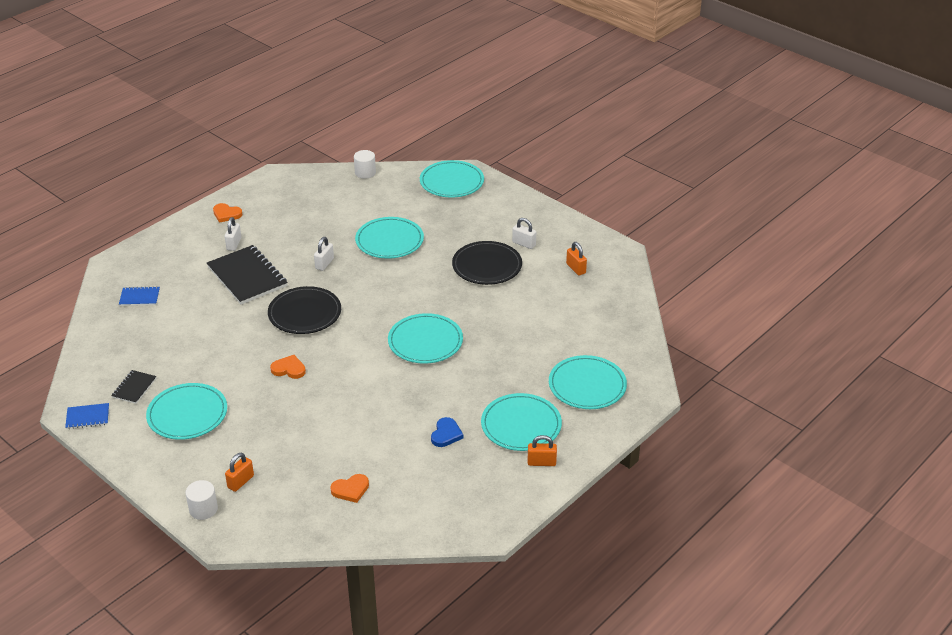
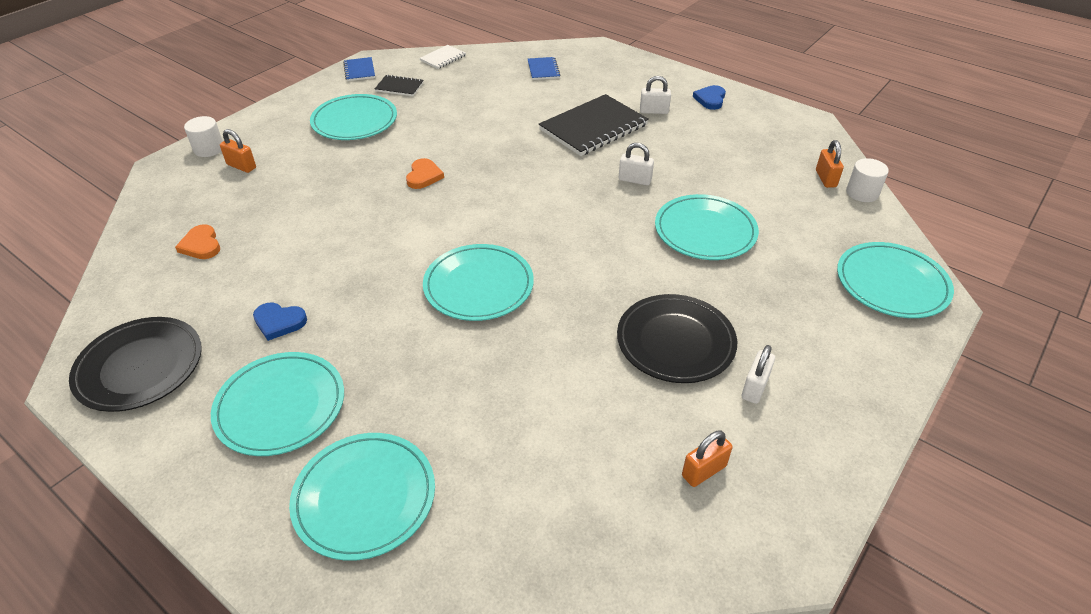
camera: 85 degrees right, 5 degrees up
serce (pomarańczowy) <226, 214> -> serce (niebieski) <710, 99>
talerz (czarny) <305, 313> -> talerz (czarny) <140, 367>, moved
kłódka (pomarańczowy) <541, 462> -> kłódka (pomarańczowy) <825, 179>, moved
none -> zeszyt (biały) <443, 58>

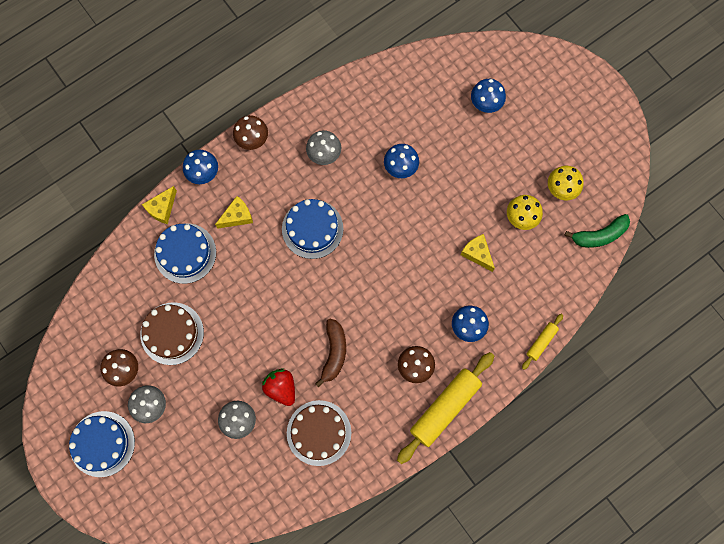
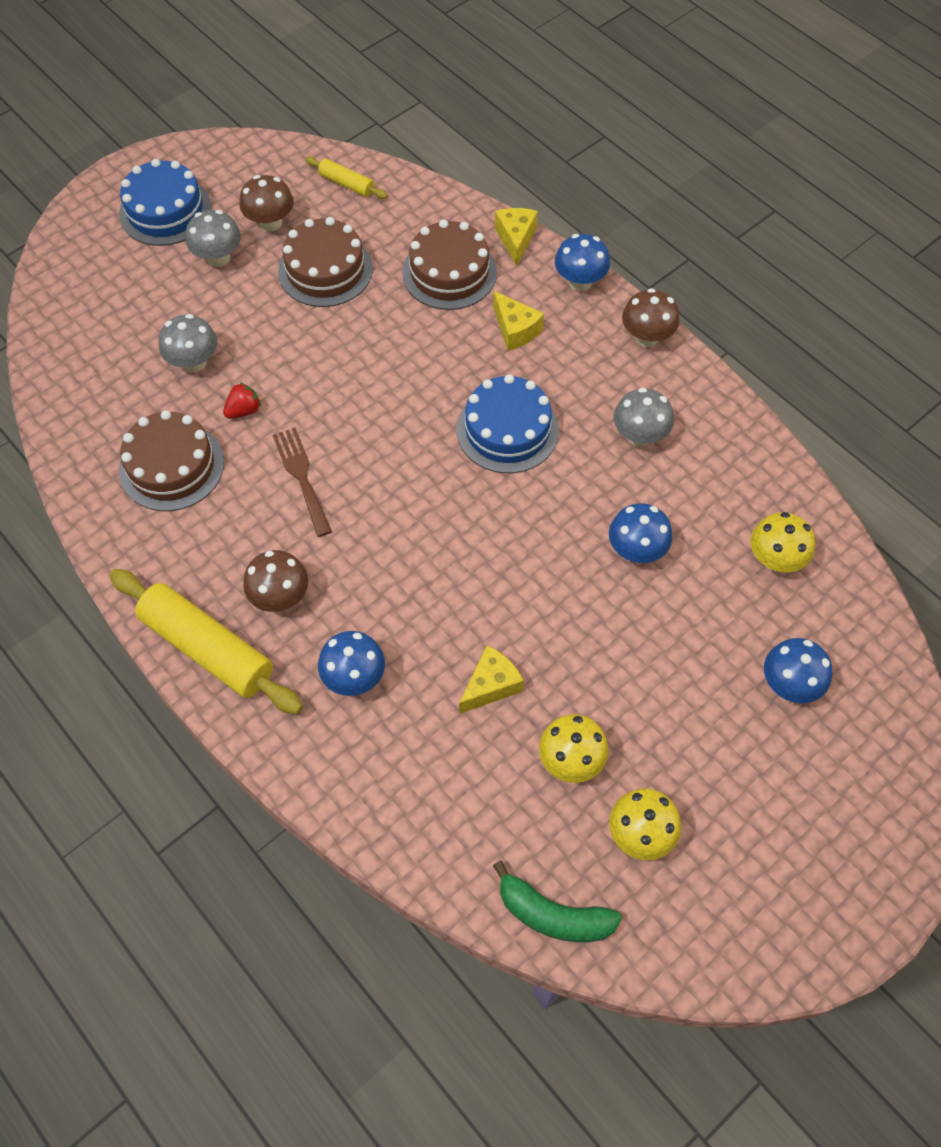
camera: 85 degrees right, 15 degrees down
ser (żółty) <162, 208> -> ser (żółty) <516, 239>, 60 degrees clockwise
tort (niebieski) <185, 253> -> tort (brązowy) <449, 272>
truskawka (czerwony) <281, 388> -> truskawka (czerwony) <244, 410>, x0.63
banan (brązowy) <334, 352> -> widelec (brązowy) <301, 476>
wałek do ciasta (żółty) <541, 342> -> wałek do ciasta (żółty) <347, 184>, moved
banan (zielony) <599, 235> -> banan (zielony) <553, 914>, 45 degrees counterclockwise
none -> grzyb (żółty) <775, 559>

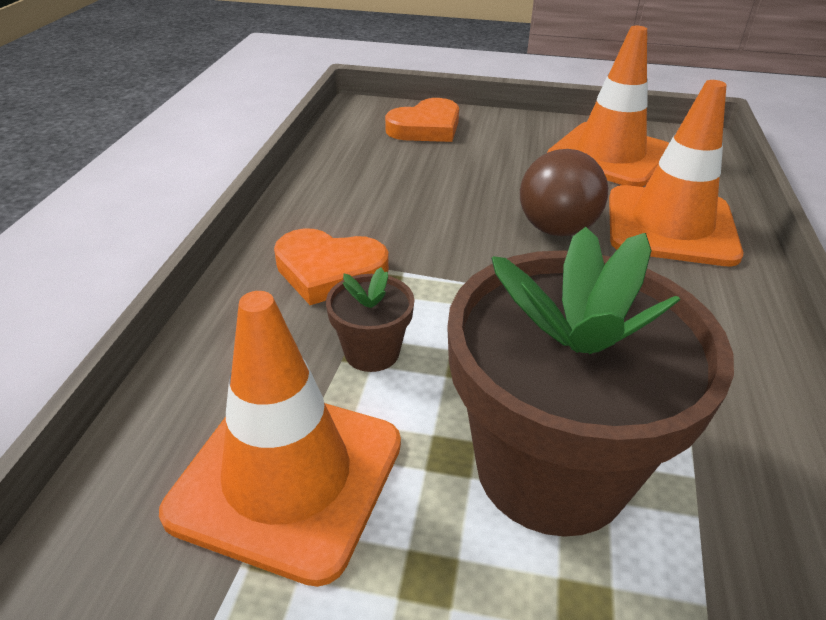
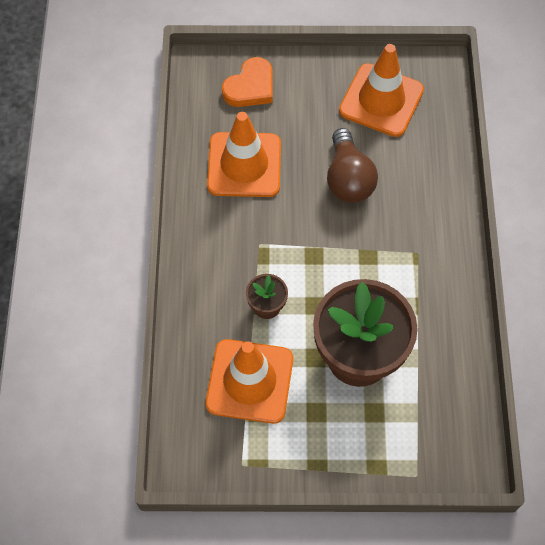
camera: 10 degrees left, 25 degrees up
serce (pomarańczowy) <329, 271> -> none
pachołek (pomarańczowy) <670, 226> -> pachołek (pomarańczowy) <244, 165>, moved

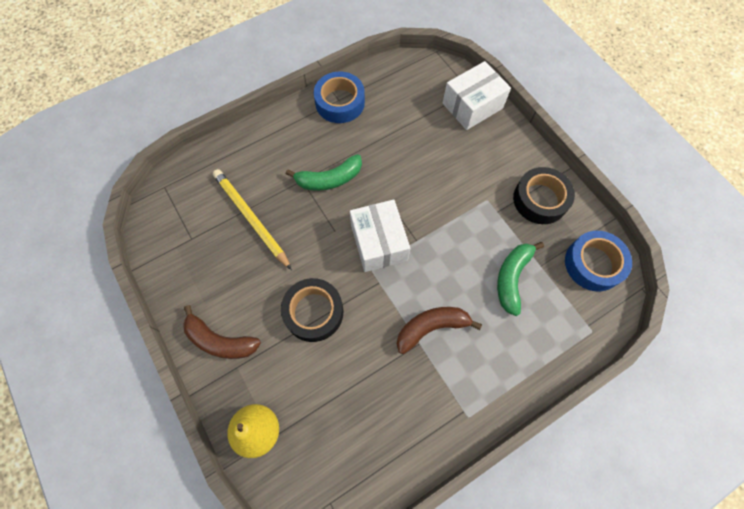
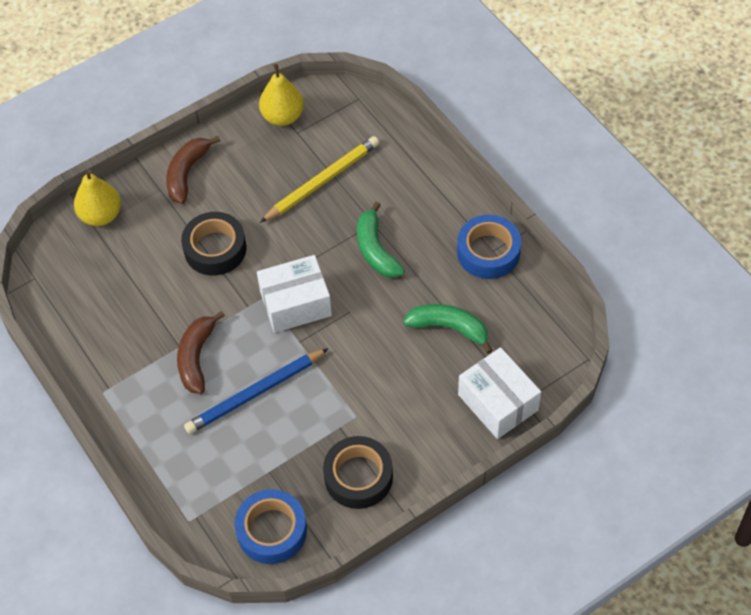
camera: 90 degrees right, 10 degrees down
banan (brązowy) <431, 327> -> banan (brązowy) <196, 357>, 150 degrees counterclockwise
banan (zielony) <512, 278> -> banan (zielony) <449, 328>, moved
none -> ołówek (niebieski) <255, 393>
none -> gruszka (żółty) <283, 116>

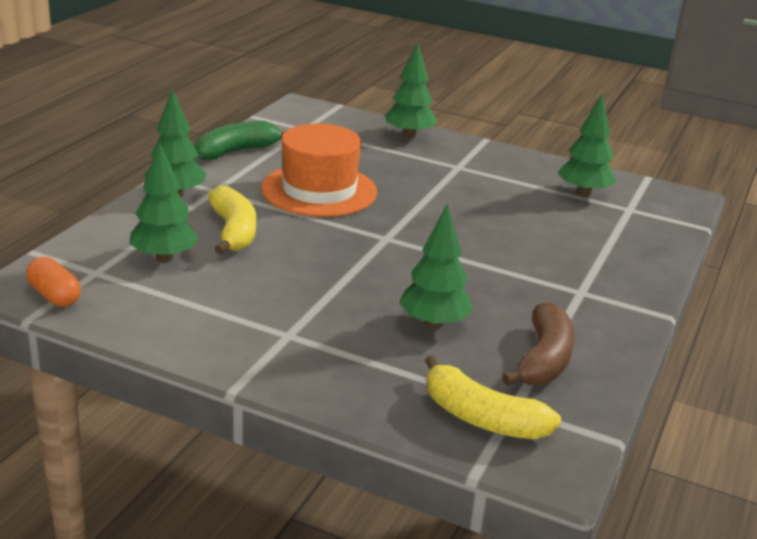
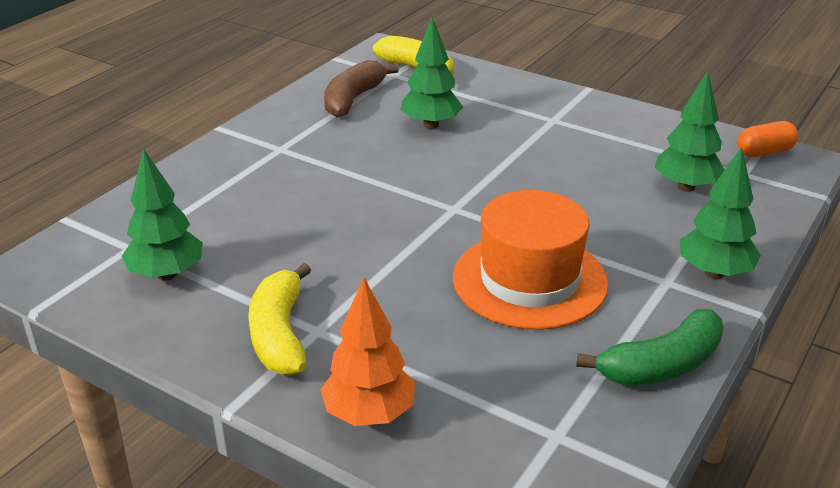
camera: 170 degrees left, 5 degrees up
kapsułka (pomarańczowy) <54, 296> -> kapsułka (pomarańczowy) <764, 152>, 75 degrees counterclockwise
banan (żółty) <233, 231> -> banan (żółty) <279, 334>, moved
drzewko (zielony) <409, 135> -> drzewko (pomarańczowy) <369, 414>

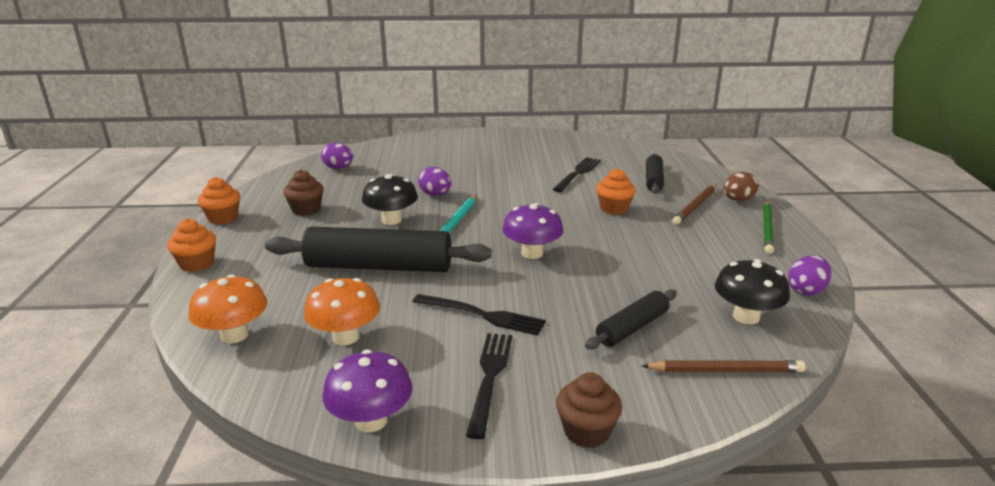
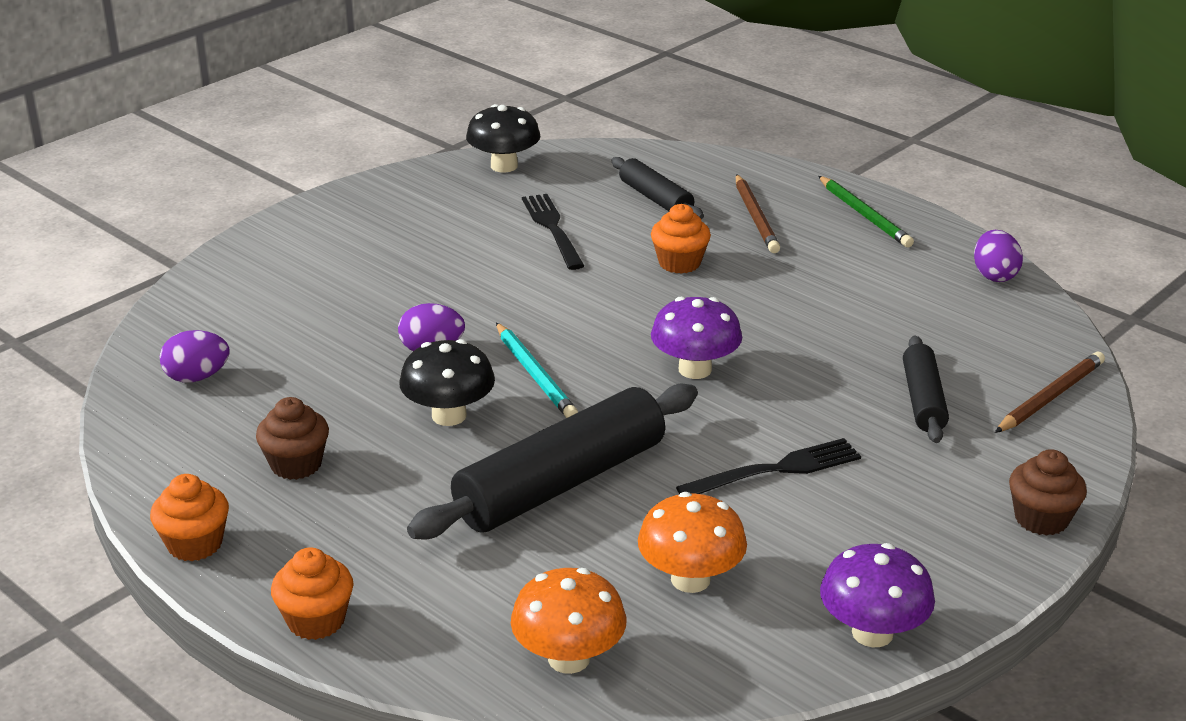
camera: 45 degrees left, 5 degrees up
widelec (czarny) <489, 377> -> none
grzyb (czarny) <746, 316> -> grzyb (czarny) <504, 166>, moved
jajko (brązowy) <738, 200> -> none

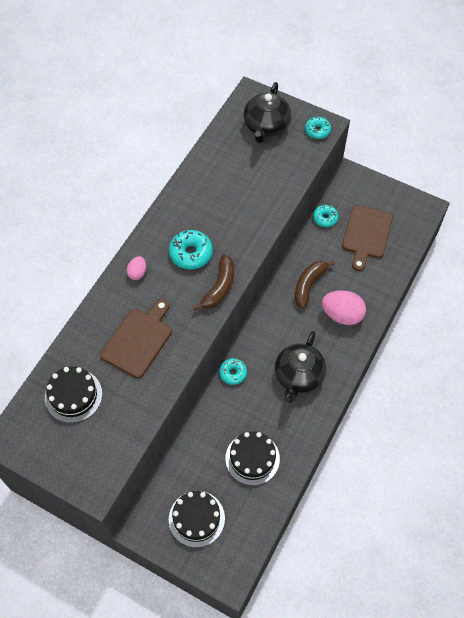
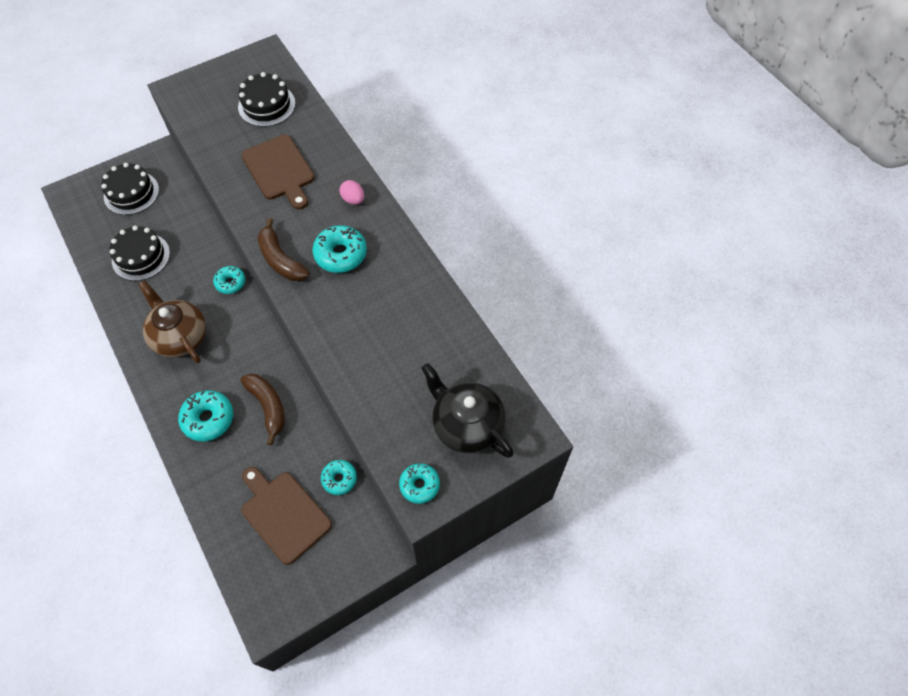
camera: 120 degrees right, 0 degrees up
imbryk (czarny) <298, 376> -> imbryk (brązowy) <180, 337>
jajko (różowy) <342, 315> -> donut (turkusowy) <208, 419>

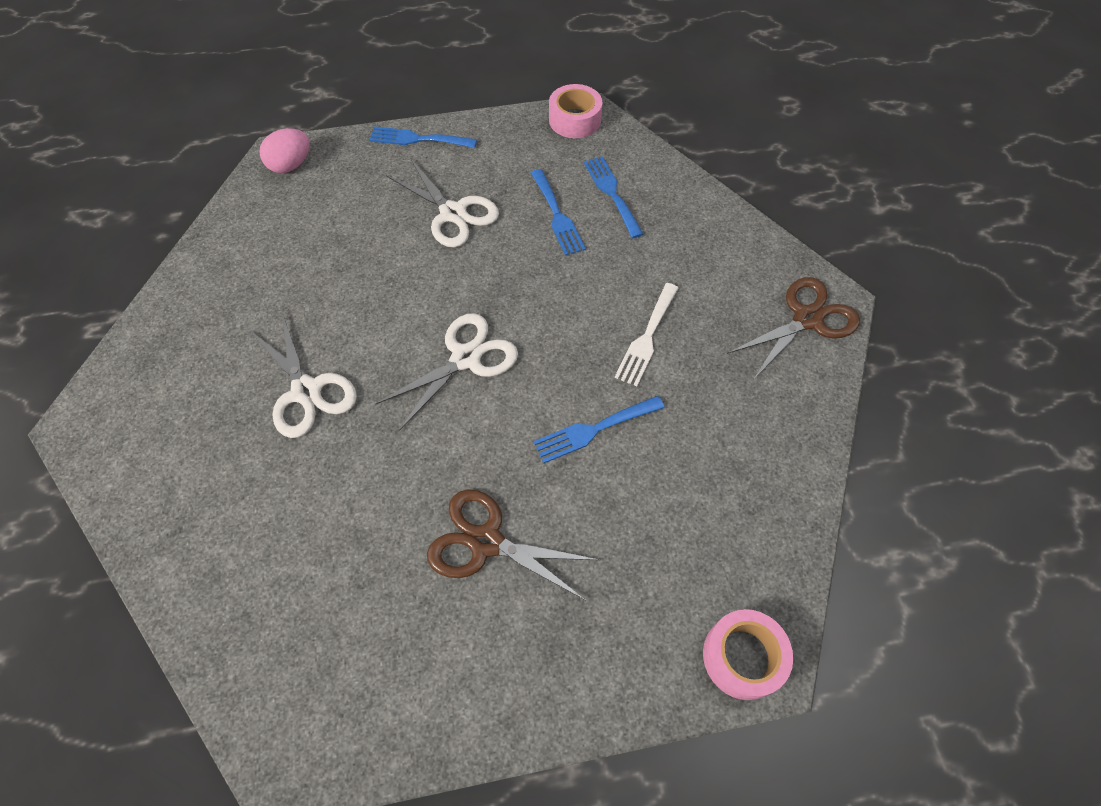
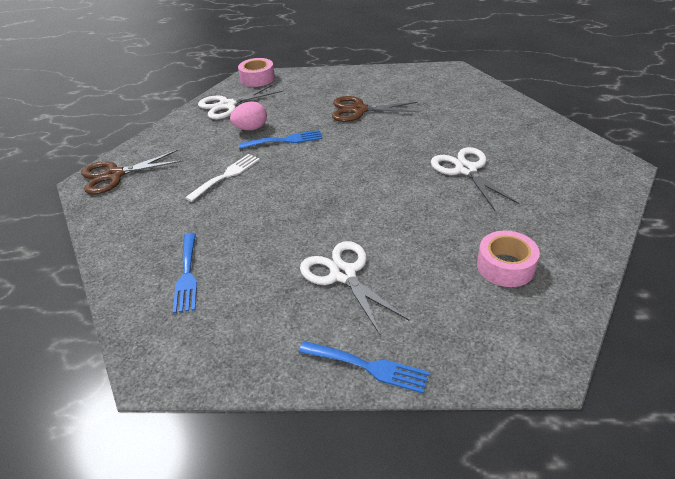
camera: 165 degrees left, 20 degrees down
jajko (różowy) <291, 165> -> jajko (różowy) <251, 128>, moved
nożyczki (biały) <465, 358> -> nożyczki (biały) <227, 105>, moved
nożyczki (brązowy) <486, 542> -> nożyczki (brązowy) <359, 110>, 150 degrees clockwise
widelec (niebieski) <557, 215> -> none
taśma klejąca (różowy) <574, 120> -> taśma klejąca (różowy) <505, 266>, moved

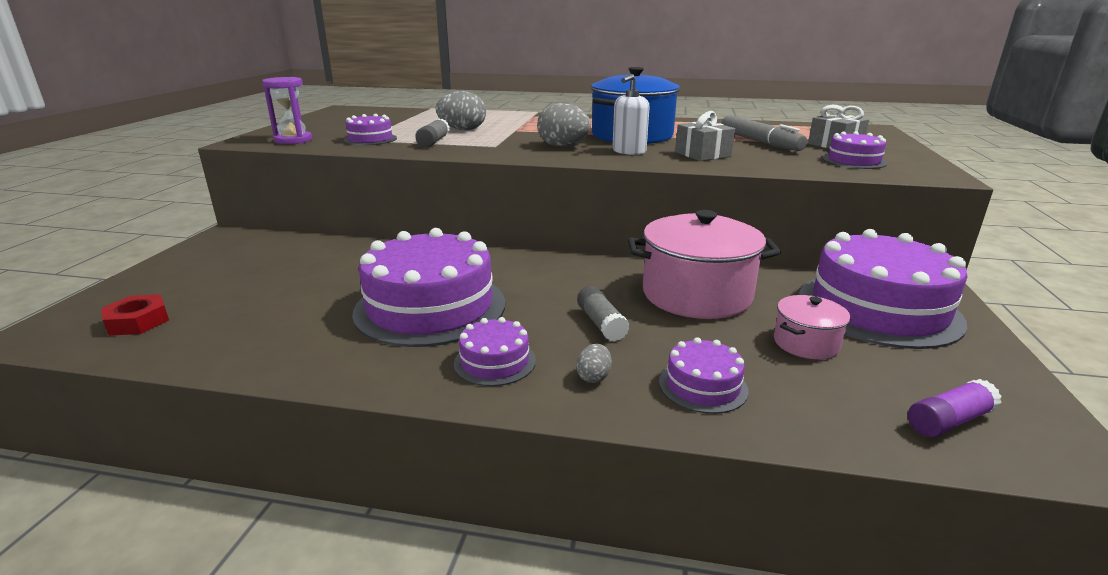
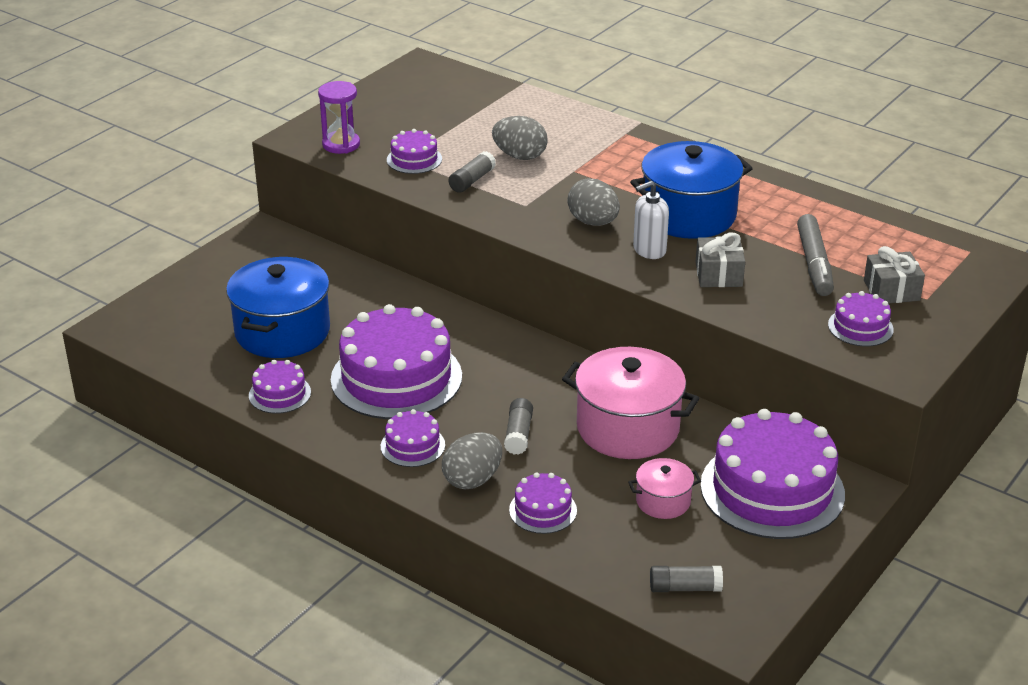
camera: 25 degrees right, 10 degrees up
nakrętka (czerwony) <138, 321> -> none
jajko (szary) <593, 377> -> jajko (szary) <472, 479>, x1.92
klej w sztyfcie (fioletowy) <949, 421> -> klej w sztyfcie (szary) <685, 588>
none -> garnek (niebieski) <282, 331>
none -> tort (fioletowy) <280, 394>

